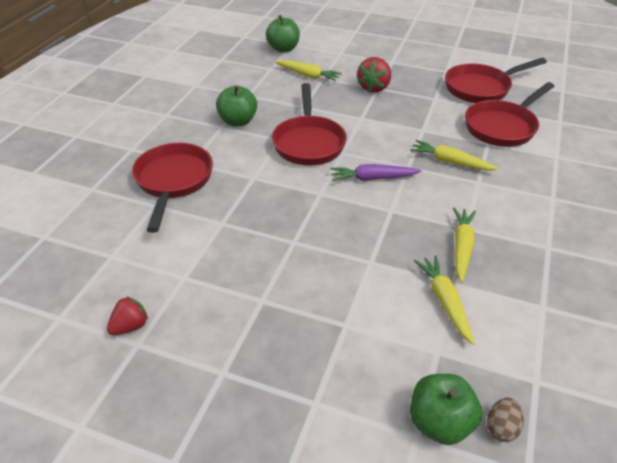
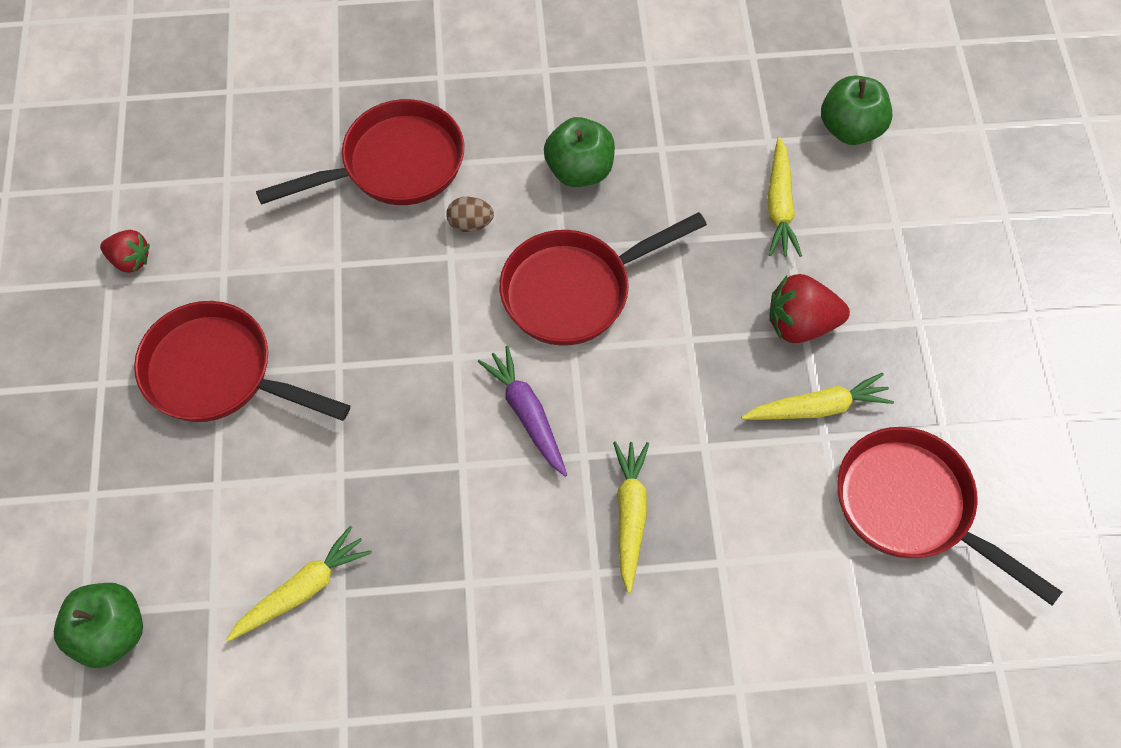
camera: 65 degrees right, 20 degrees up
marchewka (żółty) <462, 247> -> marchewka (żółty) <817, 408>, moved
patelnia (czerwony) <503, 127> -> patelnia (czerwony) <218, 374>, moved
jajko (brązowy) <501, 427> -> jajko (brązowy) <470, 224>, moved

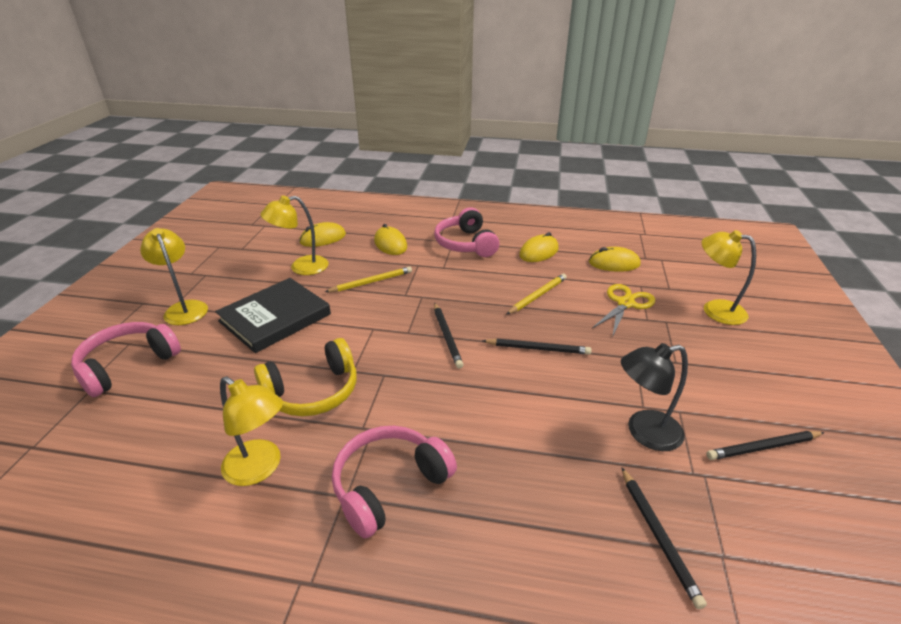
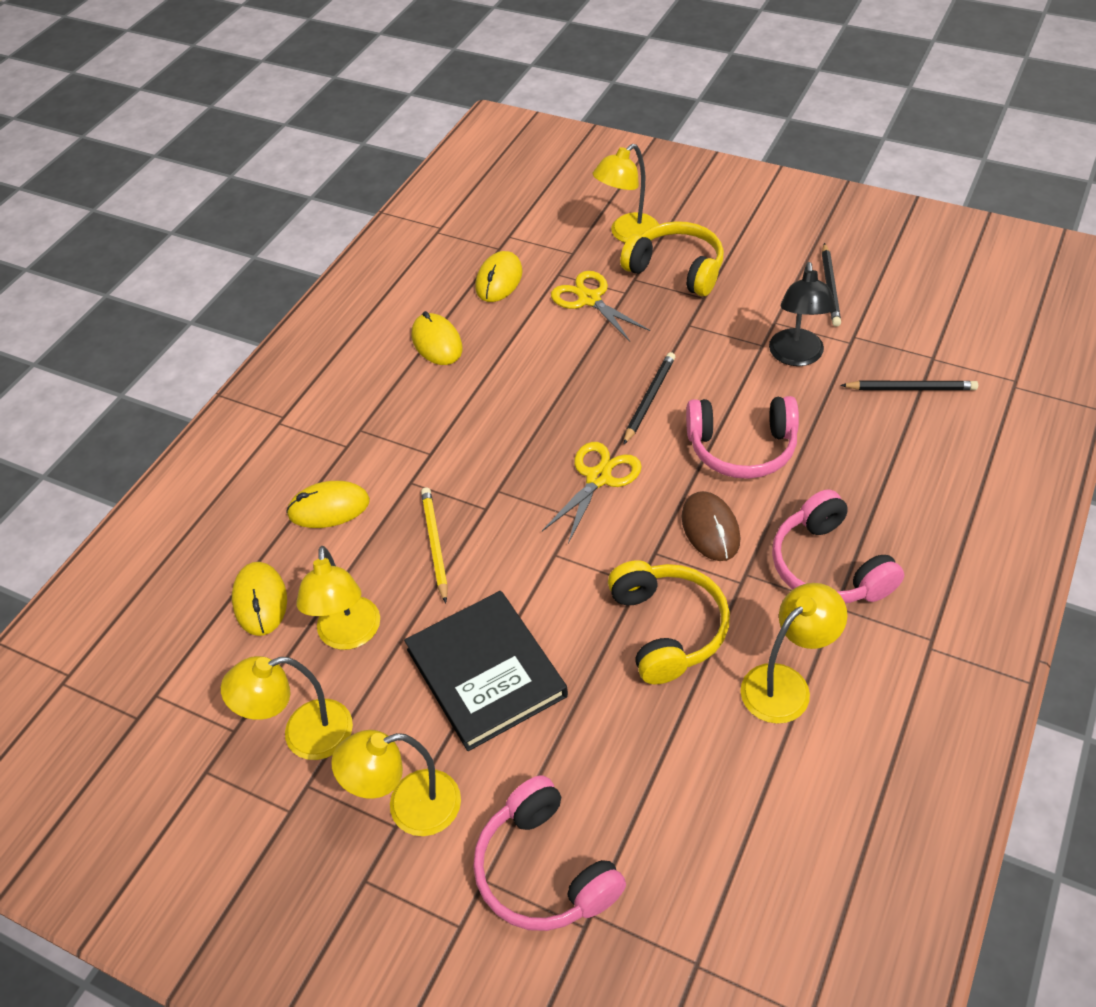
camera: 70 degrees left, 15 degrees up
słuchawki (różowy) <465, 244> -> słuchawki (różowy) <742, 448>, moved
ołówek (czarny) <447, 336> -> nożyczki (żółty) <598, 478>
ołówek (żółty) <537, 296> -> none
none -> lampka (żółty) <303, 734>
none -> słuchawki (żółty) <676, 269>
none -> myszka (brązowy) <710, 529>

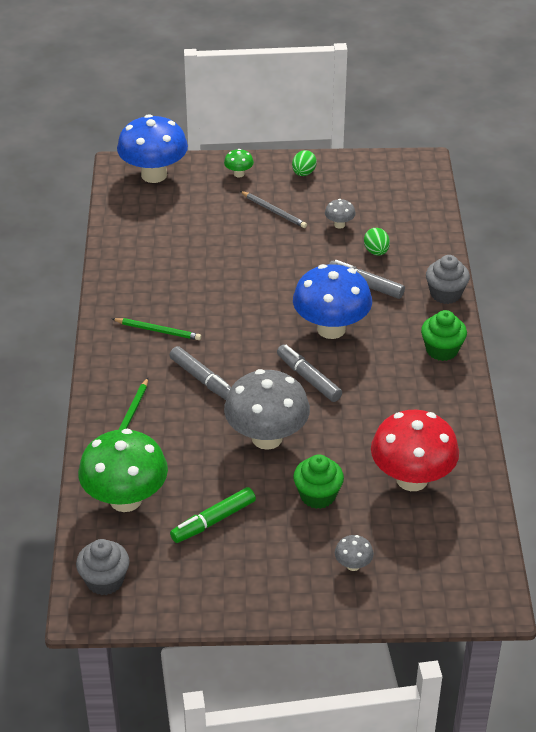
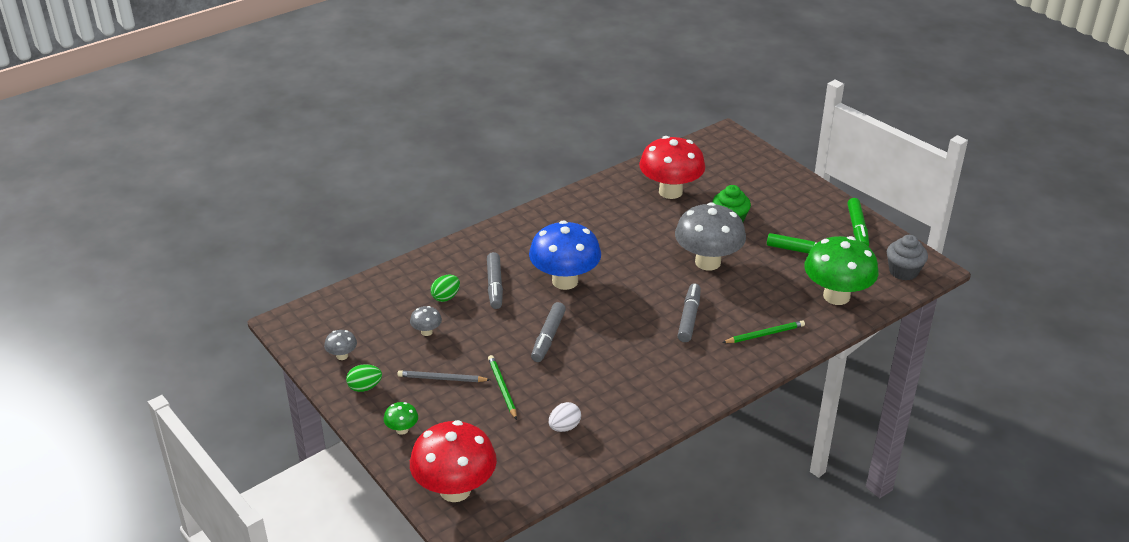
camera: 125 degrees left, 5 degrees down
ołówek (zielony) <158, 330> -> ołówek (zielony) <502, 388>, moved
grzyb (niebieski) <154, 175> -> grzyb (czerwony) <455, 490>
ołówek (szary) <274, 211> -> ołówek (szary) <442, 379>, 90 degrees counterclockwise
flamaster (szary) <308, 378> -> flamaster (szary) <548, 337>, moved
grzyb (szary) <353, 565> -> grzyb (szary) <342, 356>, moved
muffinka (zielony) <442, 350> -> none
muffinka (szary) <445, 294> -> none
none -> jajko (biały) <564, 427>
none -> flamaster (zielony) <857, 228>

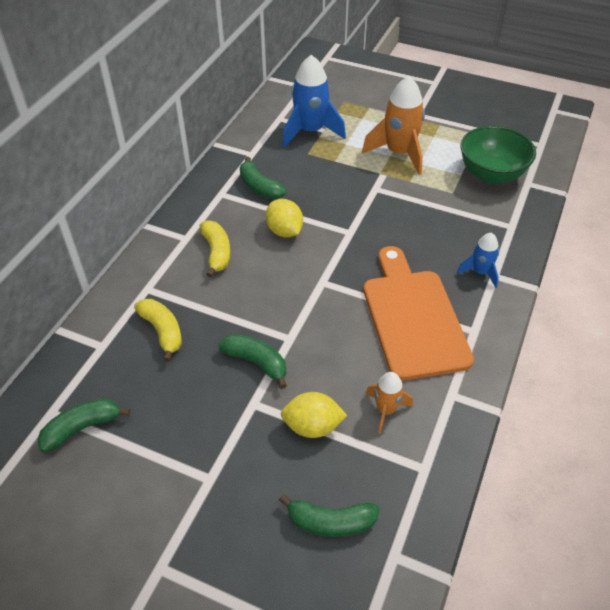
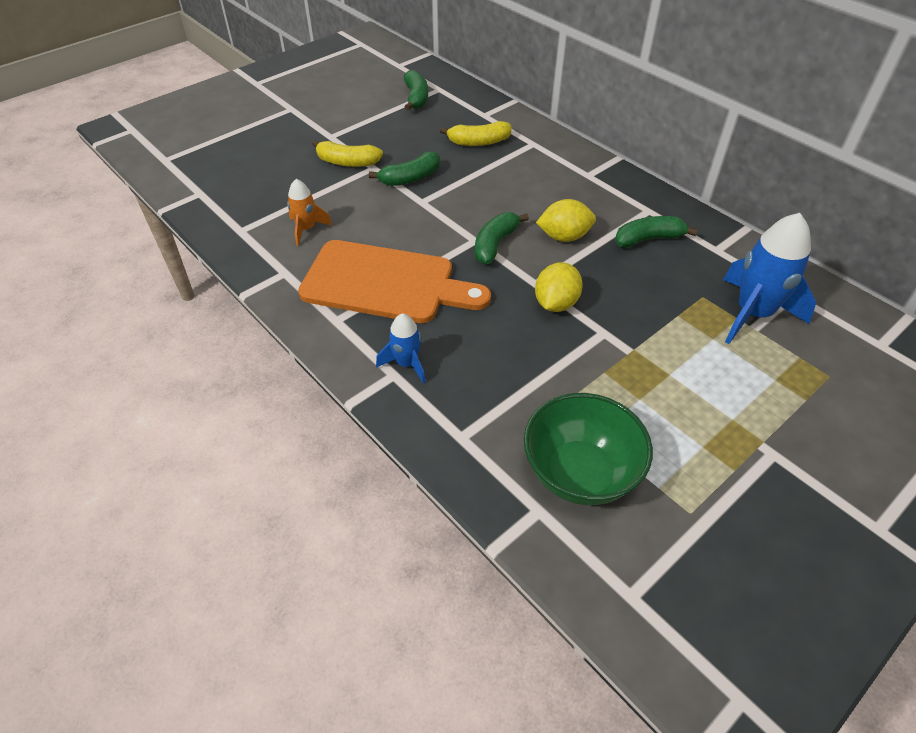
camera: 115 degrees right, 0 degrees up
banan (żółty) <216, 252> -> banan (żółty) <347, 162>, moved
banan (zielony) <331, 522> -> banan (zielony) <495, 244>, moved
cytryna (żółty) <312, 426> -> cytryna (żółty) <556, 303>, moved
rakieta (pomarańczowy) <399, 153> -> none

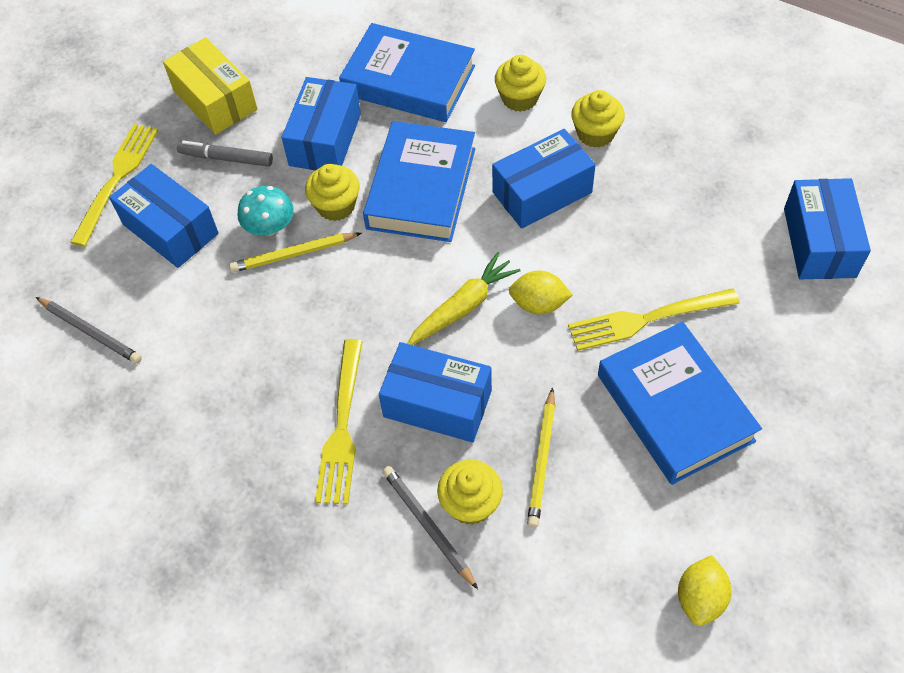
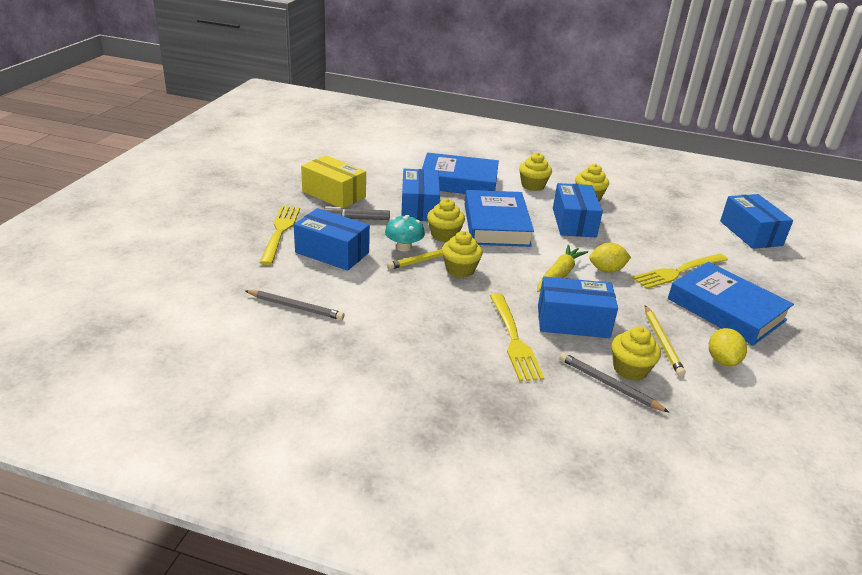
camera: 20 degrees left, 25 degrees down
pudełko (niebieski) <542, 192> -> pudełko (niebieski) <574, 222>, 45 degrees counterclockwise
cytryna (żółty) <700, 598> -> cytryna (żółty) <722, 360>, moved
none -> muffinka (żółty) <460, 270>

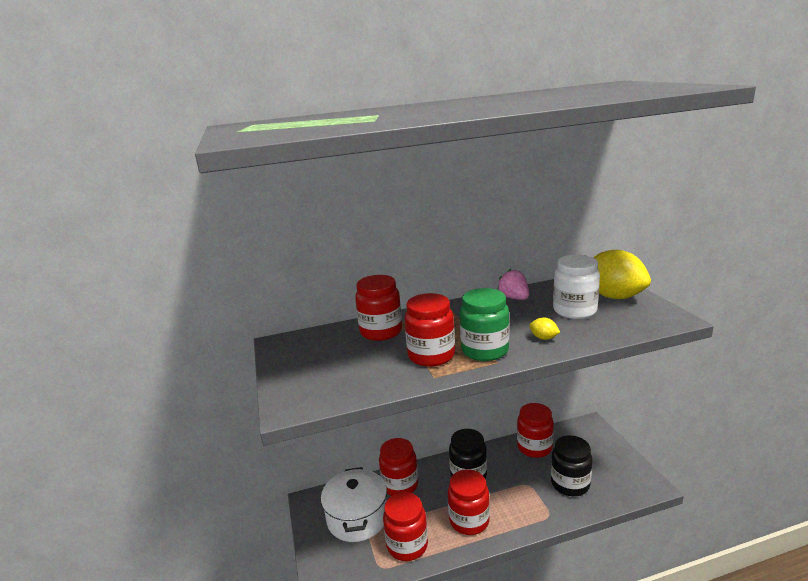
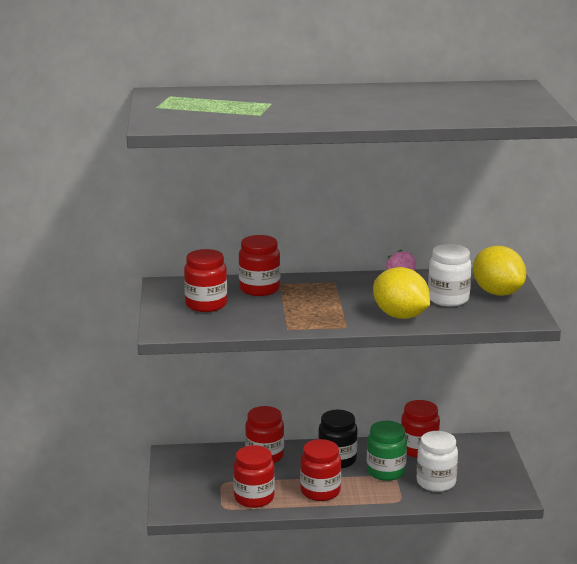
camera: 10 degrees right, 0 degrees up
garnek (biały) <357, 518> -> none
słoik (czerwony) <431, 356> -> słoik (czerwony) <206, 304>, moved
słoik (zielony) <485, 350> -> słoik (zielony) <386, 471>, moved
cytryna (żółty) <544, 338> -> cytryna (żółty) <400, 316>, x2.49
słoik (czarny) <570, 484> -> słoik (biały) <436, 482>

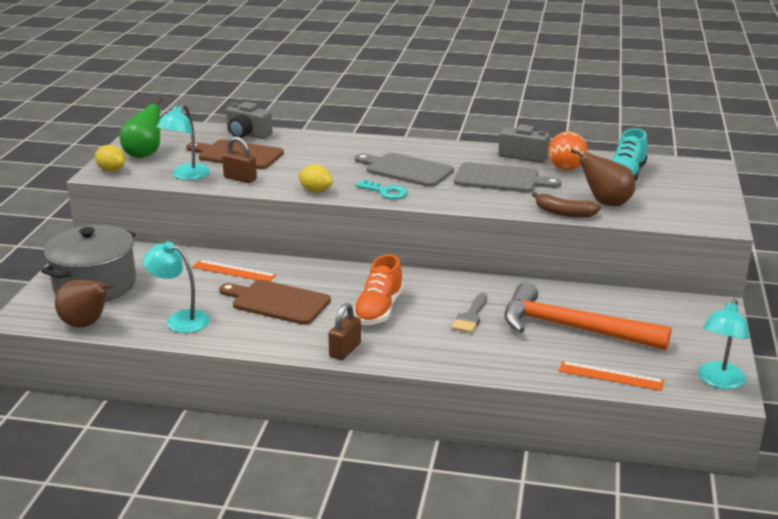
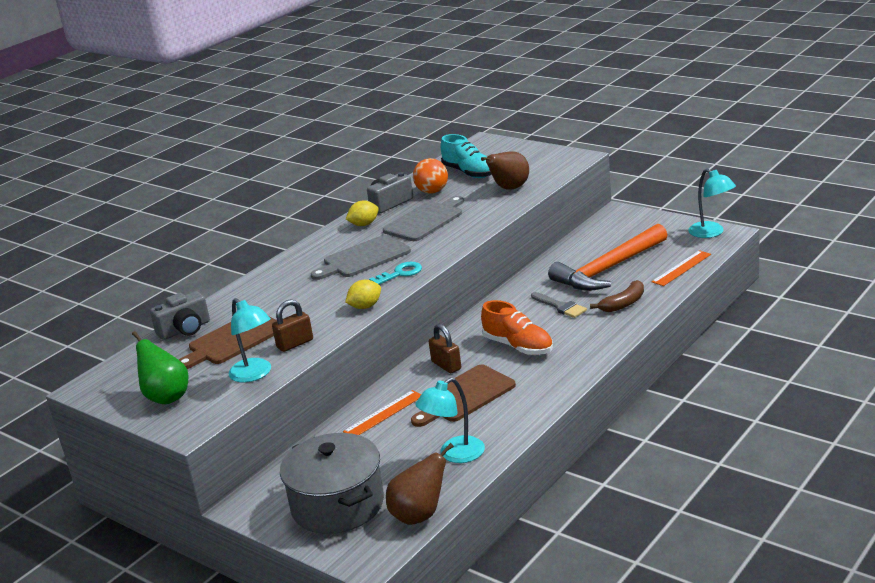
camera: 60 degrees left, 0 degrees up
cytryna (żółty) <111, 170> -> cytryna (żółty) <364, 224>, moved
kłódka (brązowy) <345, 350> -> kłódka (brązowy) <446, 365>, moved
banan (brązowy) <564, 213> -> banan (brązowy) <623, 304>, moved

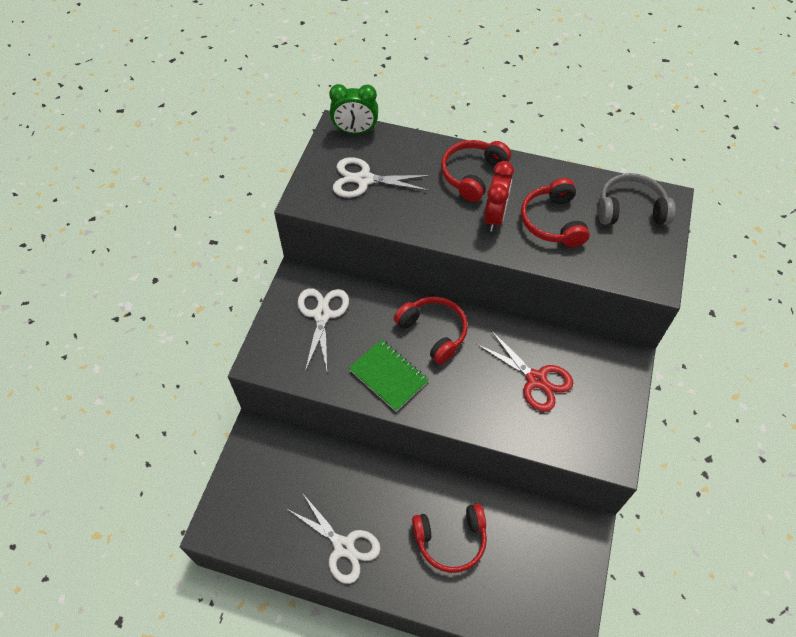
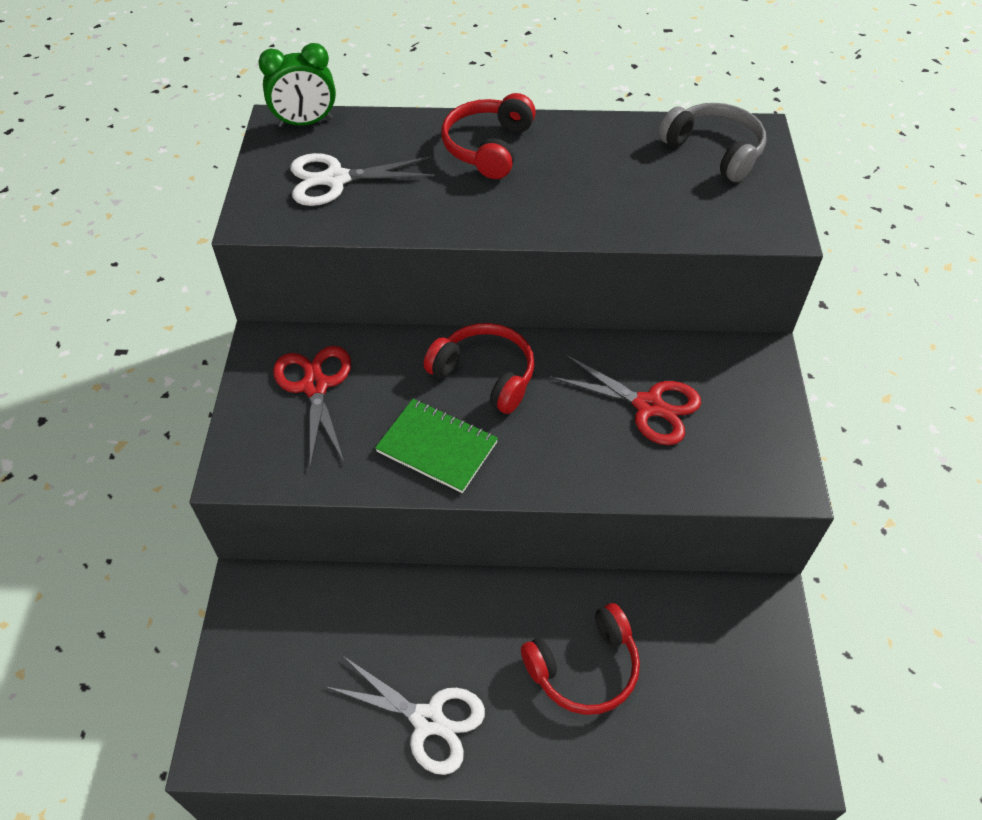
camera: 15 degrees left, 5 degrees down
nożyczki (biały) <322, 314> -> nożyczki (czerwony) <315, 386>
budzik (czerwony) <494, 217> -> none
słuchawki (czerwony) <553, 222> -> none
słuchawki (szary) <630, 209> -> słuchawki (szary) <714, 151>, 60 degrees clockwise

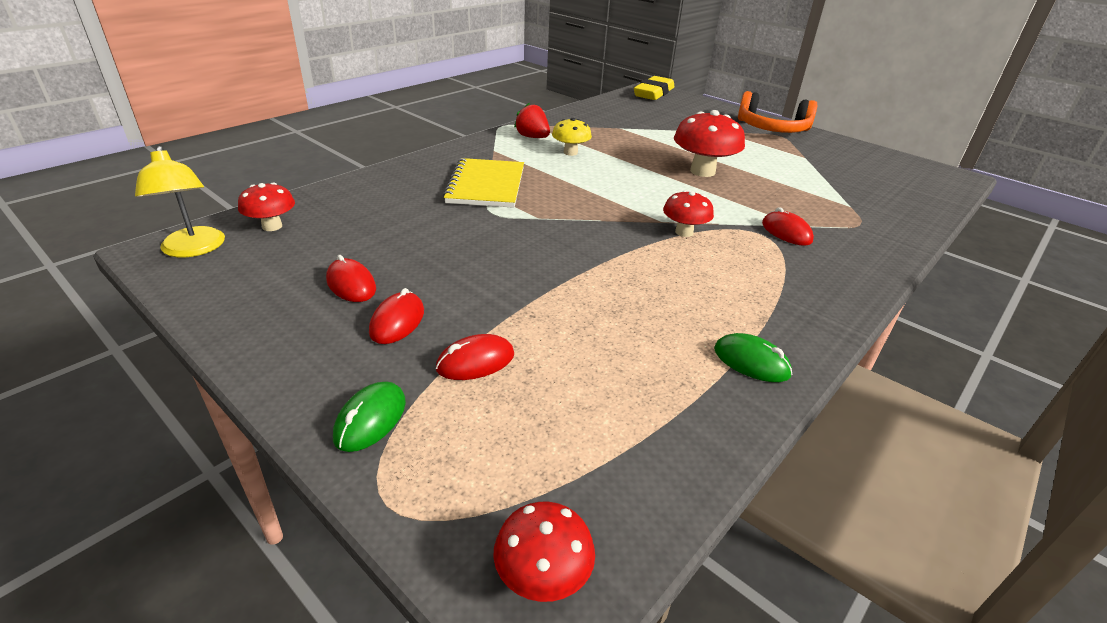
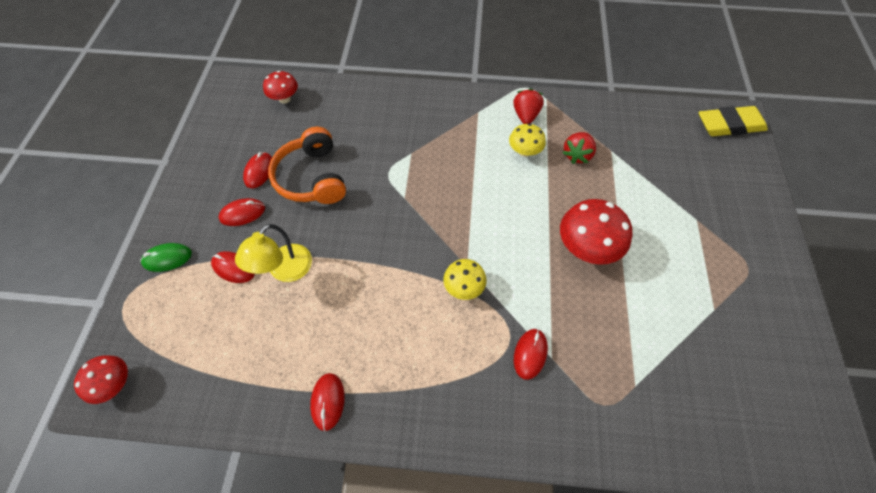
camera: 55 degrees right, 25 degrees up
lampka (żółty) <194, 249> -> lampka (żółty) <285, 271>, moved
zeszyt (żółty) <486, 185> -> none
grzyb (czerwony) <684, 232> -> grzyb (żółty) <464, 287>
myszka (zielony) <751, 362> -> myszka (czerwony) <328, 401>
słuchawki (pomarańczowy) <772, 129> -> słuchawki (pomarańczowy) <312, 177>, moved
none -> truskawka (czerwony) <577, 155>

